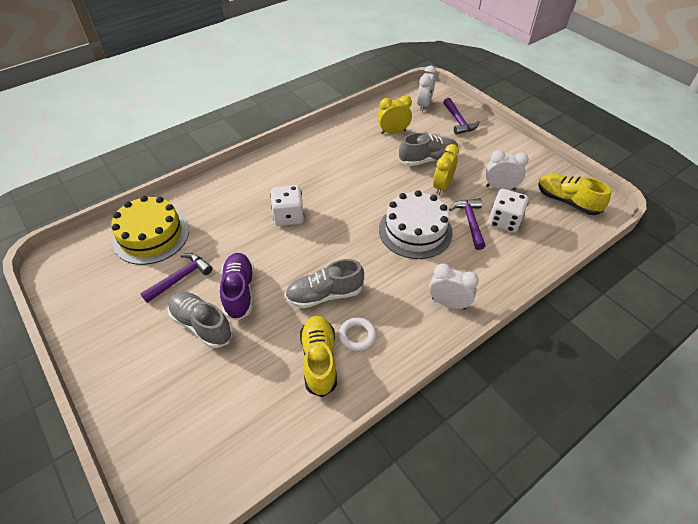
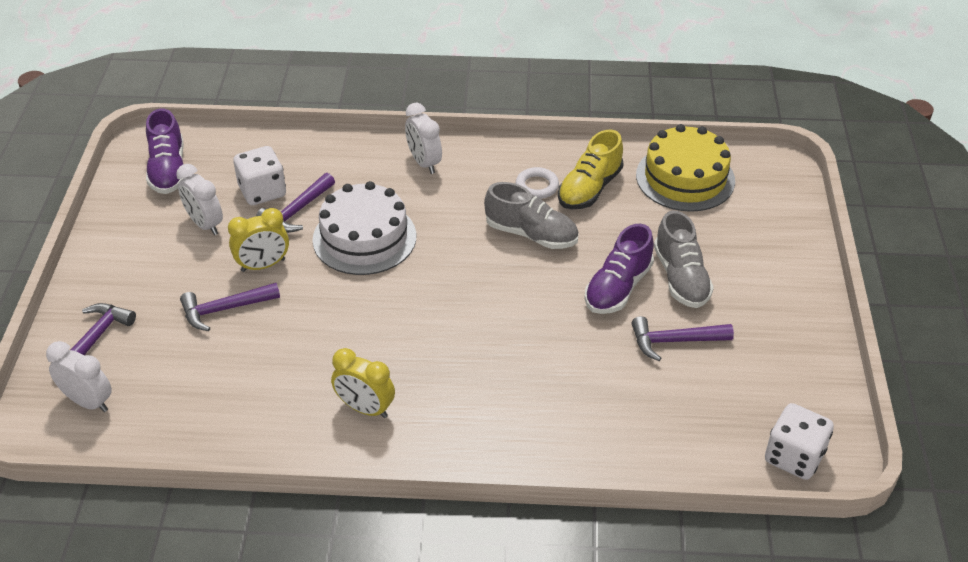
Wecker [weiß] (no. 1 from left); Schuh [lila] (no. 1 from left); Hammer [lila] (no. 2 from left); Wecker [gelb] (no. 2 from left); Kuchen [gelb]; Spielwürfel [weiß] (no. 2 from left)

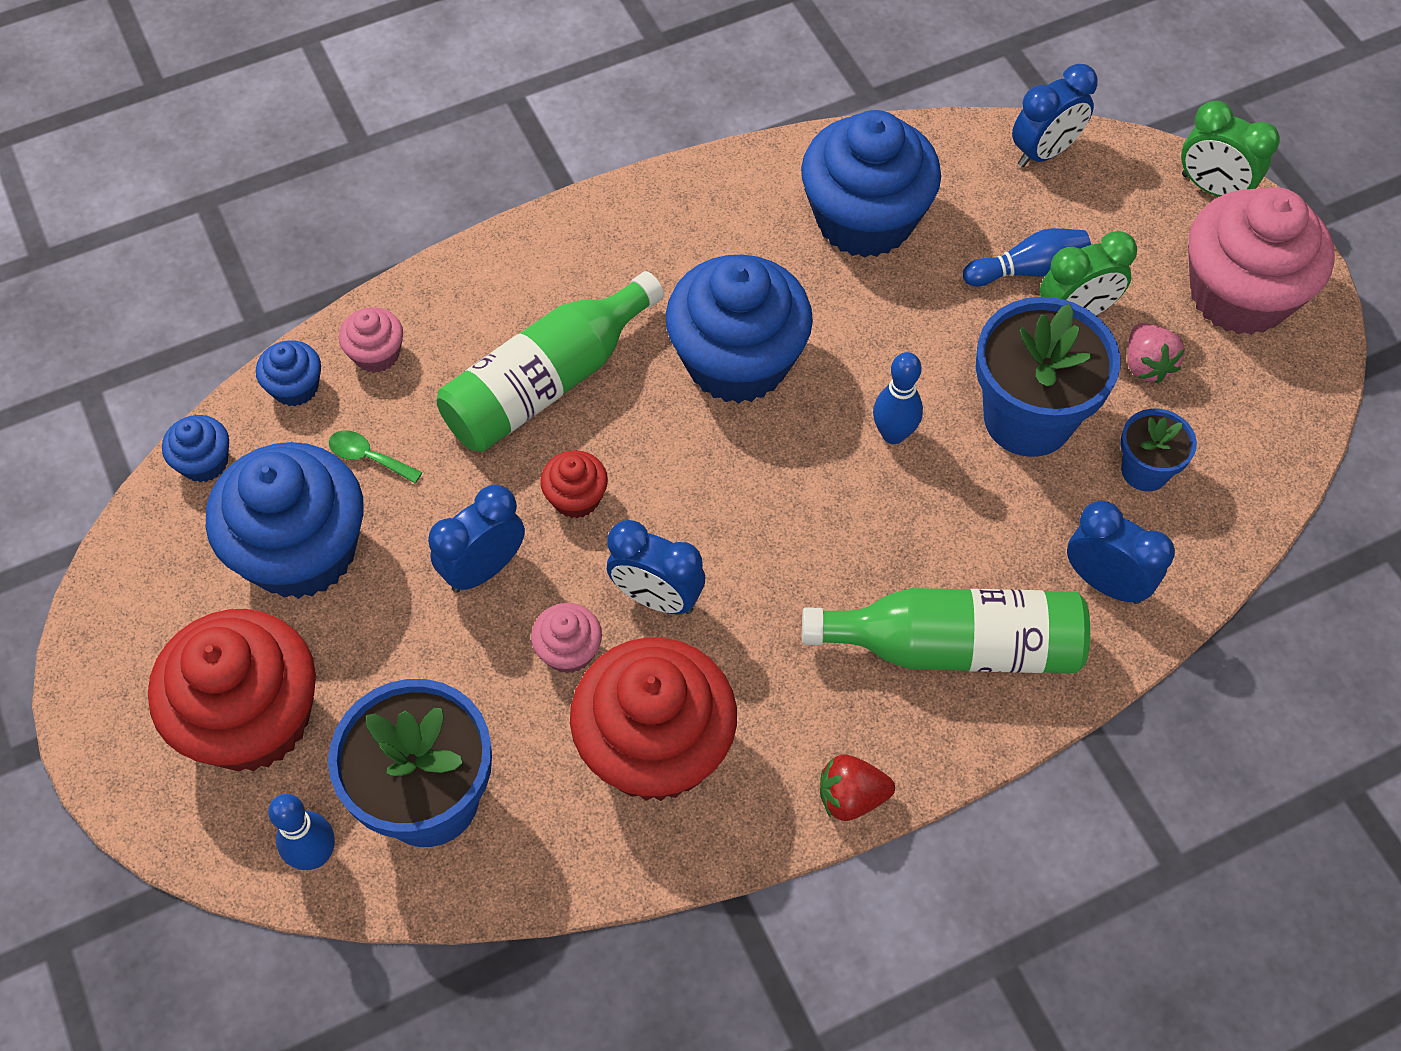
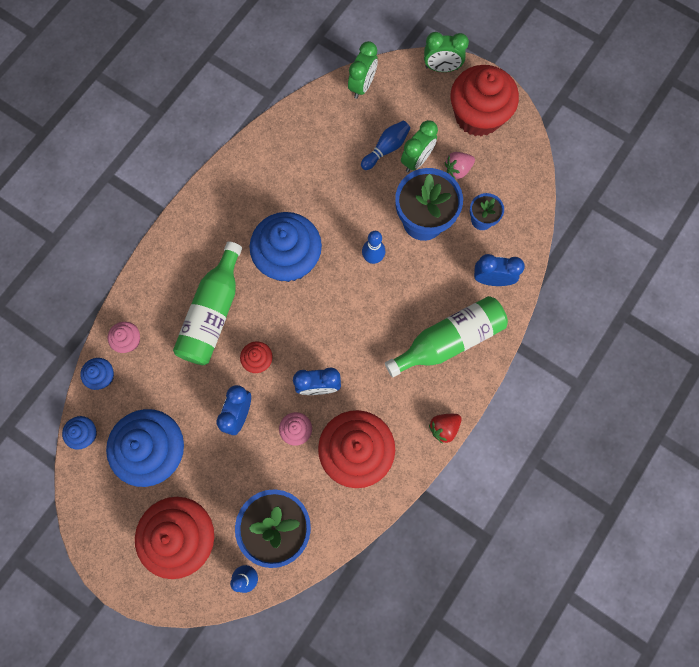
Wecker [grün] (no. 1 from left); Erdbeere [rosa]; Muffin [rot] (no. 4 from left); Löffel [grün]; Muffin [blau] (no. 5 from left in the first image)

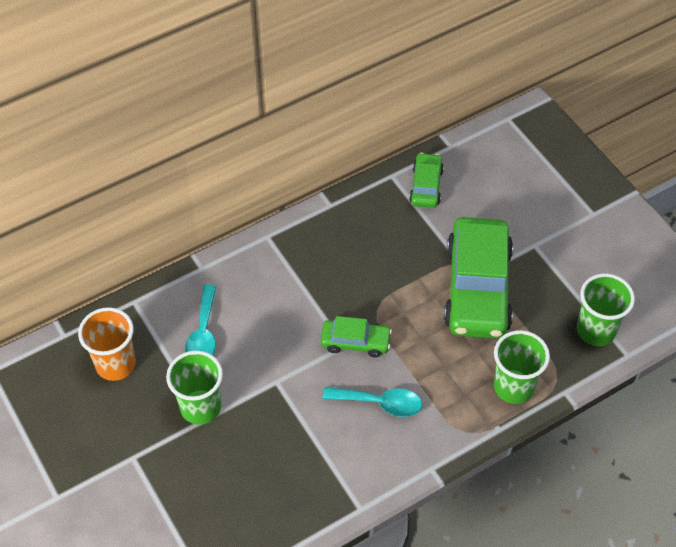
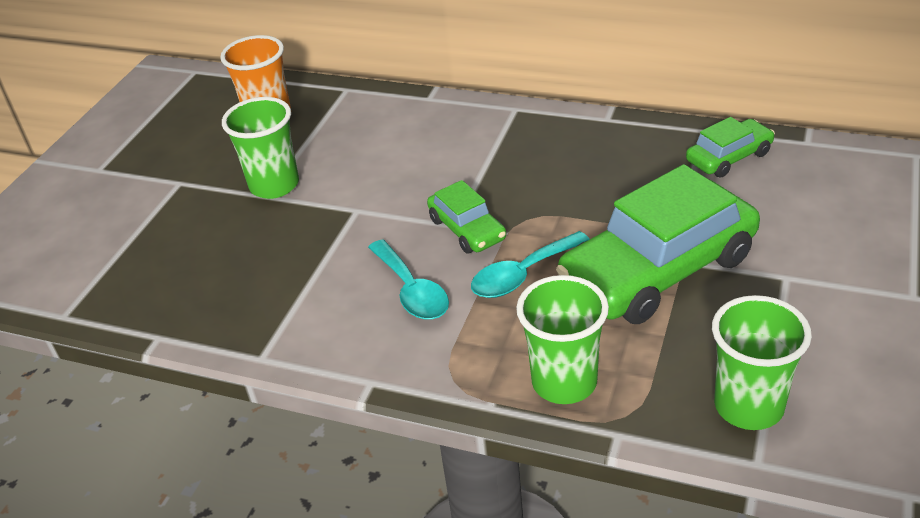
Löffel [türkis] (no. 2 from left)

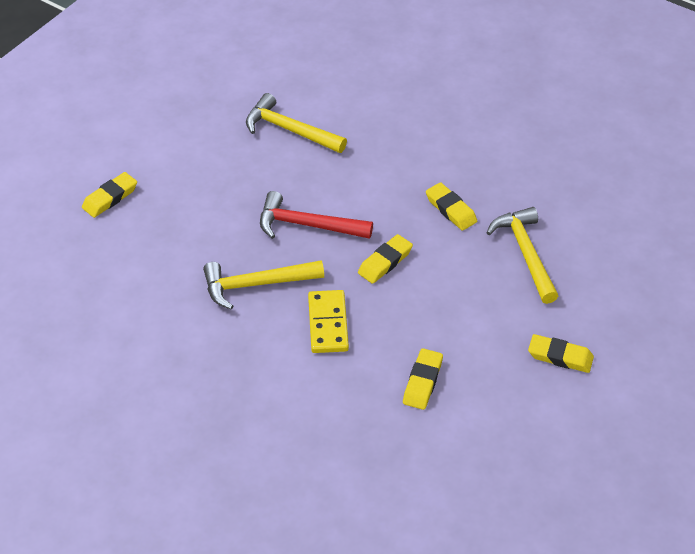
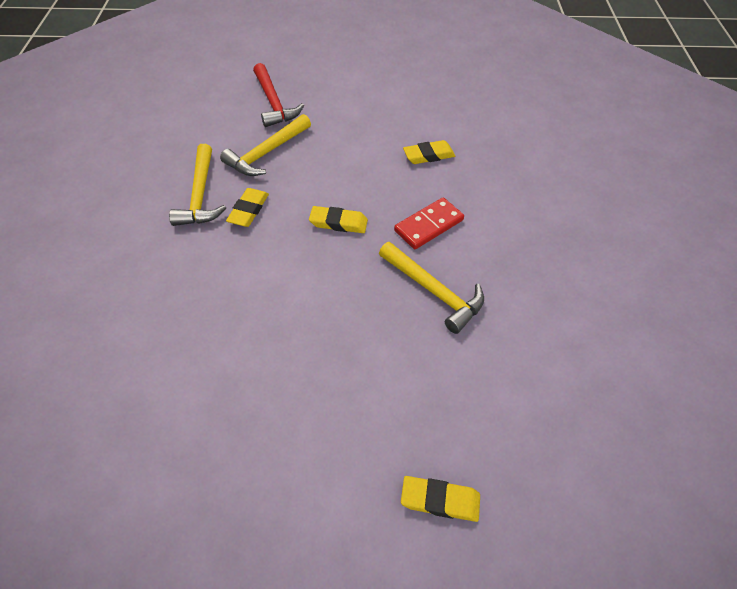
Hammer [gelb] (no. 1 from left); Hammer [rot]; Dominostein [rot]; Radiergummi [gelb] (no. 5 from left in the first image)

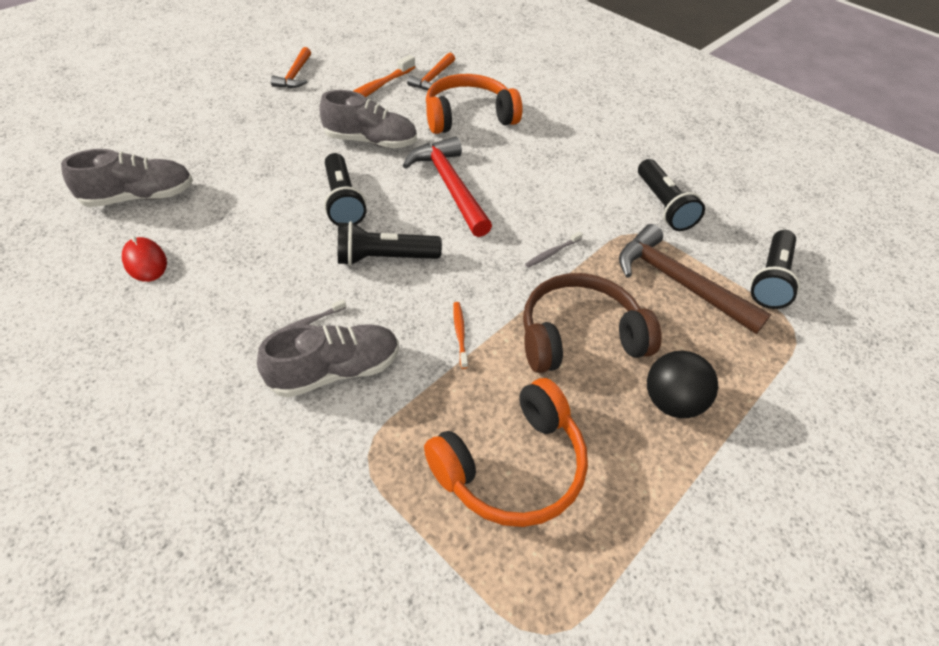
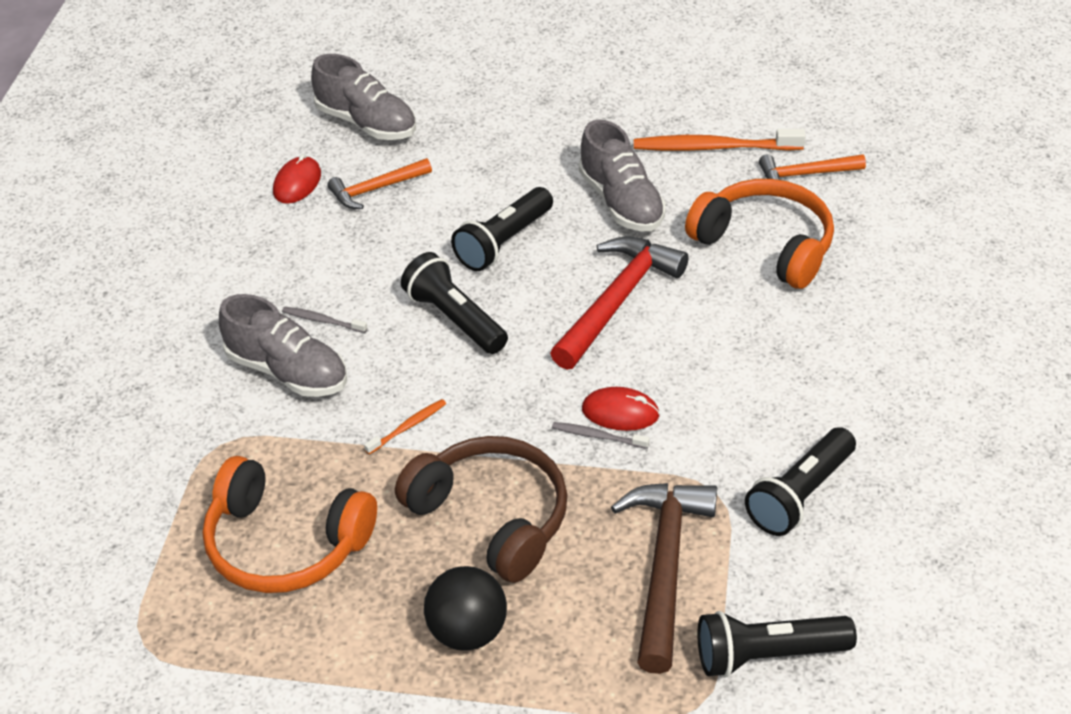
Hammer [orange] (no. 1 from left); Computermaus [rot] (no. 2 from left)

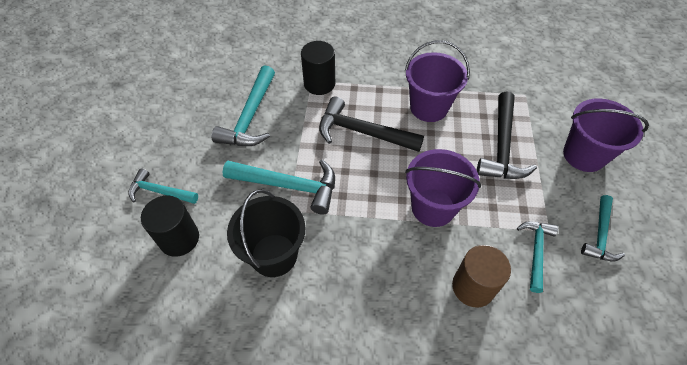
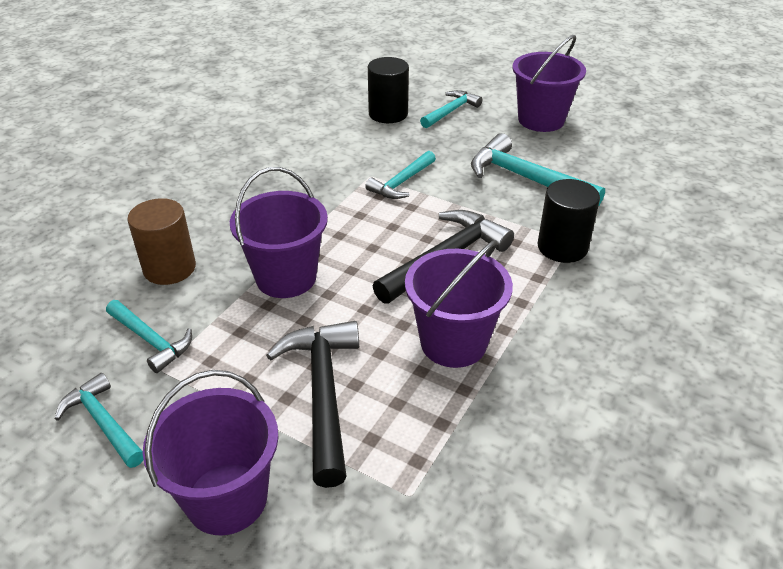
Hammer [schwarz] (no. 1 from left); Hammer [türkis] (no. 3 from left); Eimer [lila] (no. 4 from left); Eimer [schwarz]

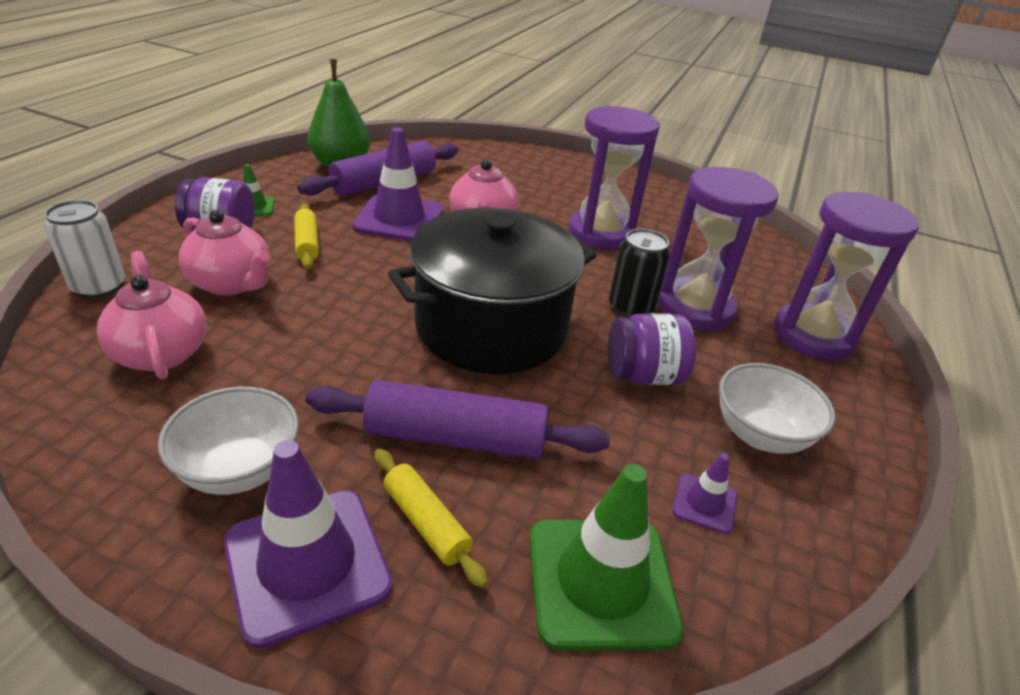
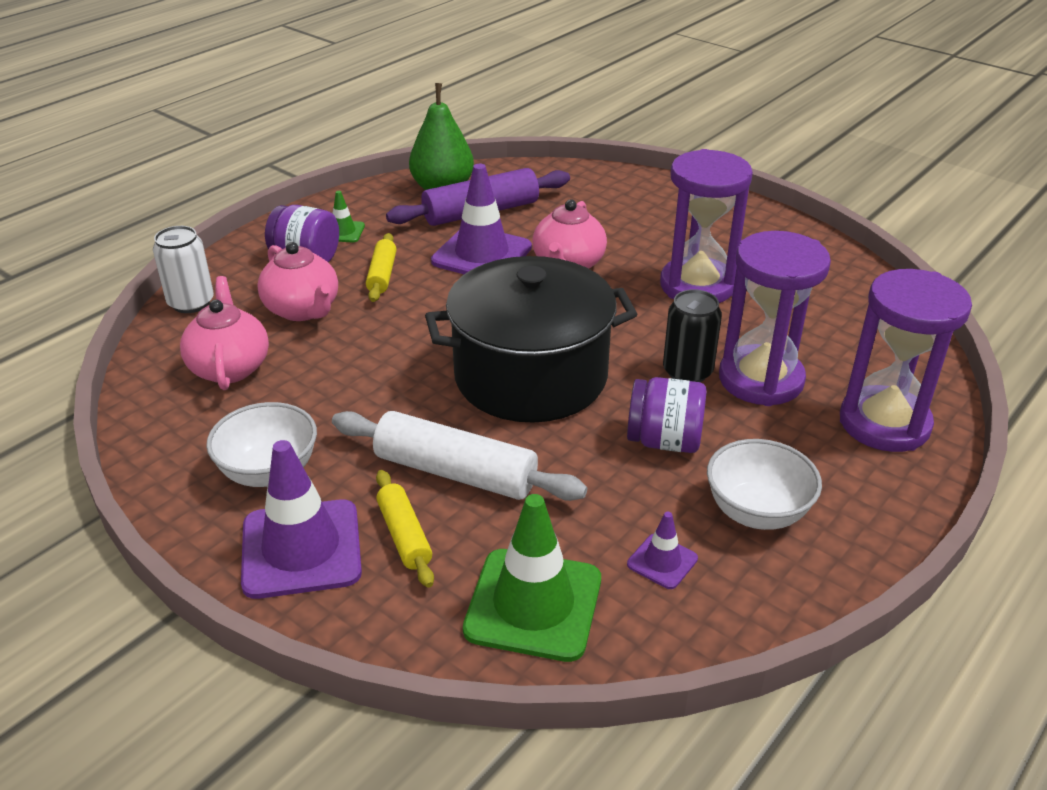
Nudelholz [weiß]

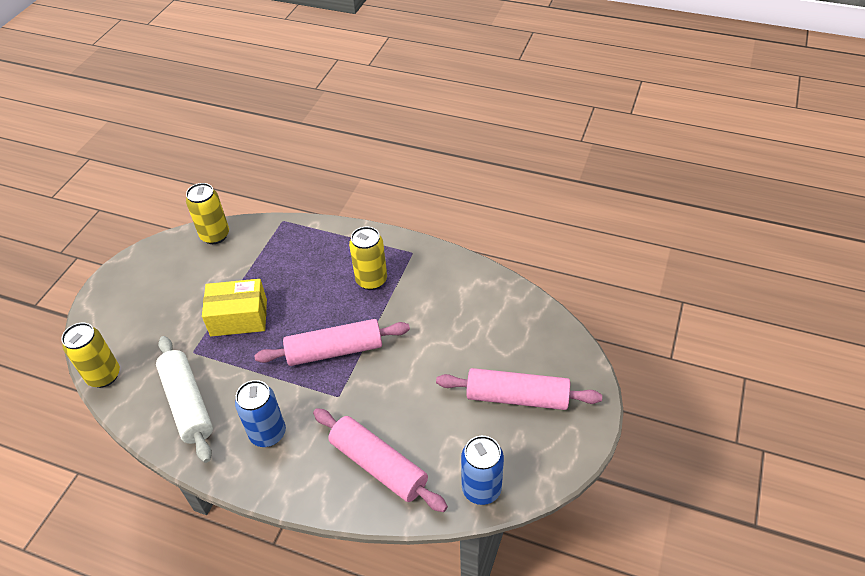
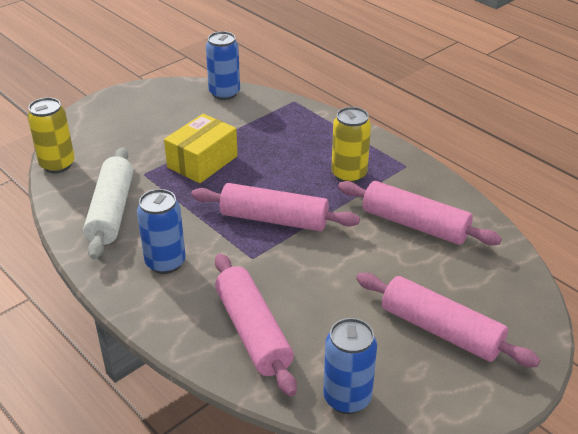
Schachtel [gelb]; Dose [blau] (no. 2 from left); Nudelholz [rosa] (no. 3 from left)

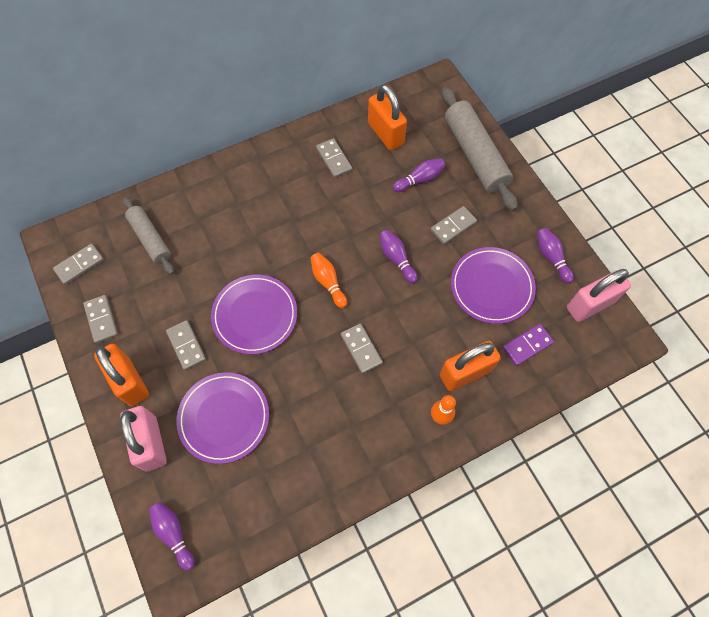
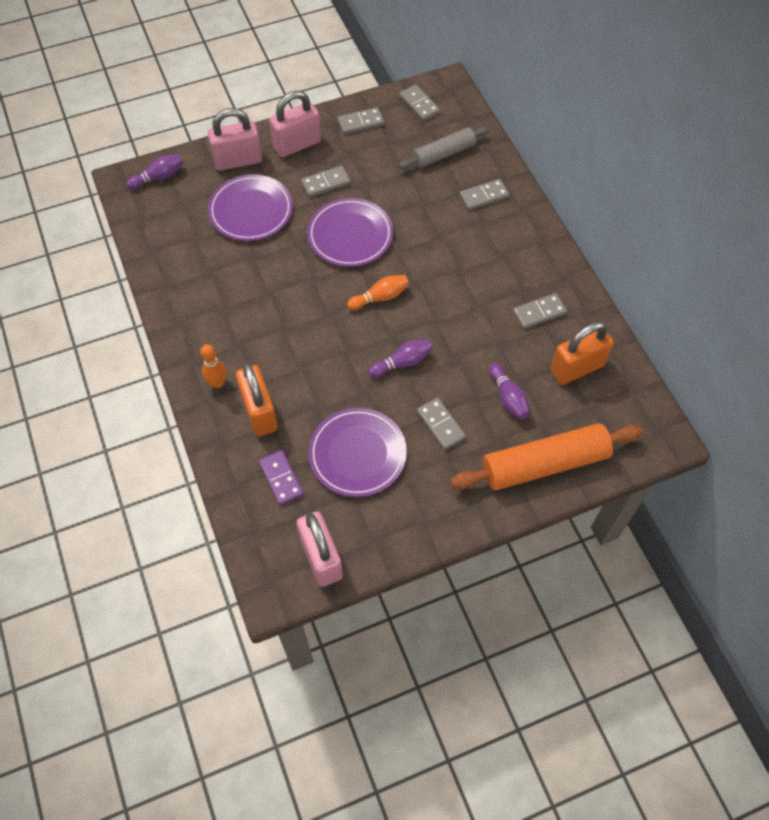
Vorhängeschloss [rosa] (no. 2 from left); Nudelholz [orange]; Dominostein [grau] (no. 5 from left); Bowlingkegel [lila] (no. 4 from left in the first image)

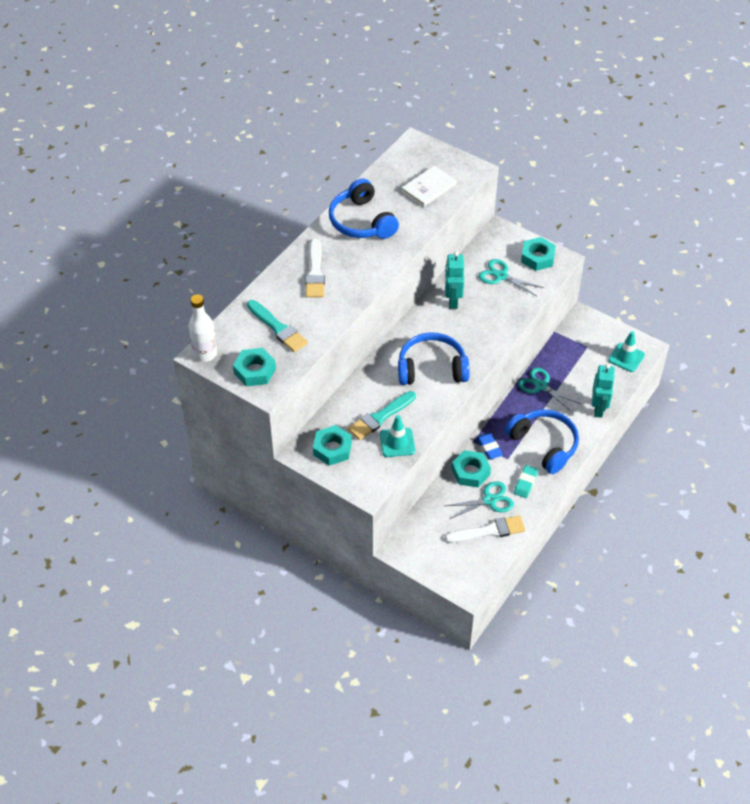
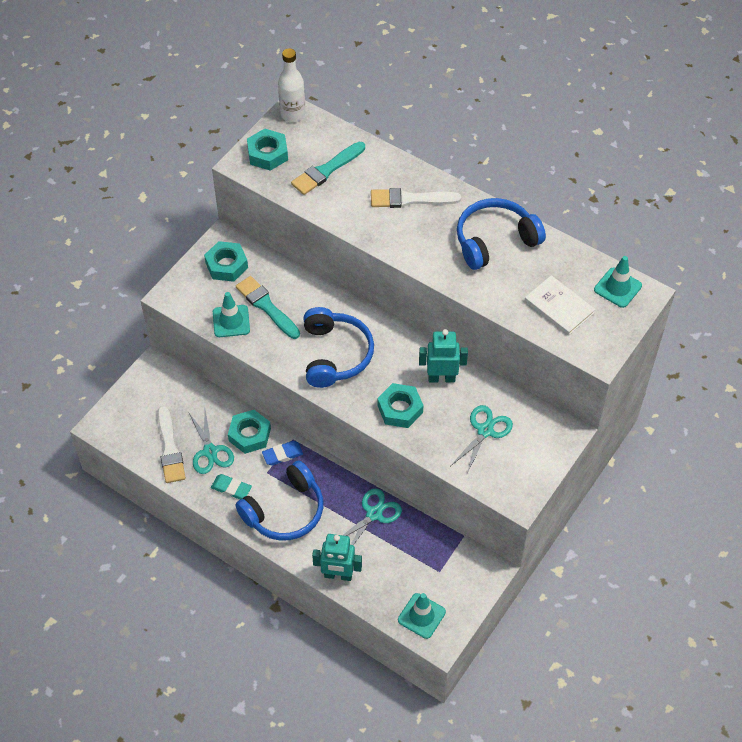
Sechskantmutter [türkis] (no. 4 from left); Leitkegel [türkis] (no. 3 from left)

